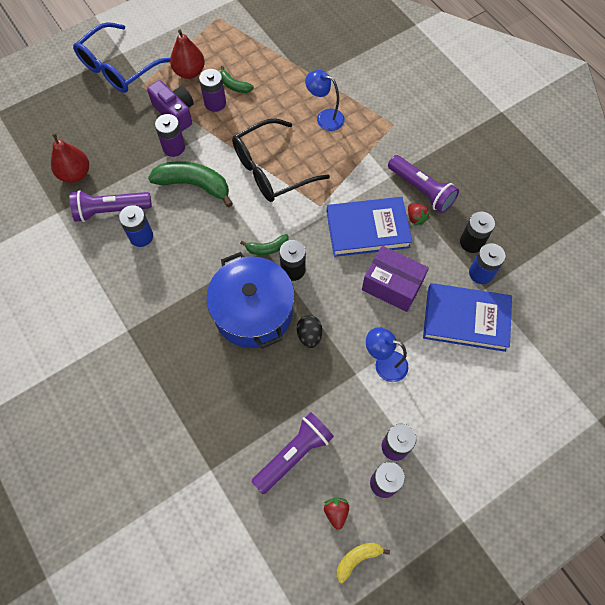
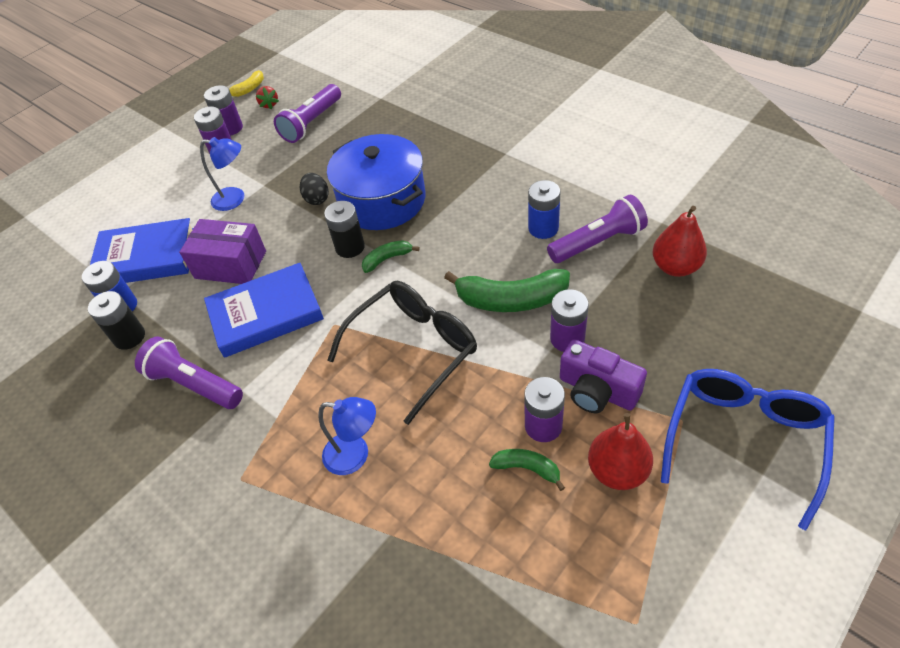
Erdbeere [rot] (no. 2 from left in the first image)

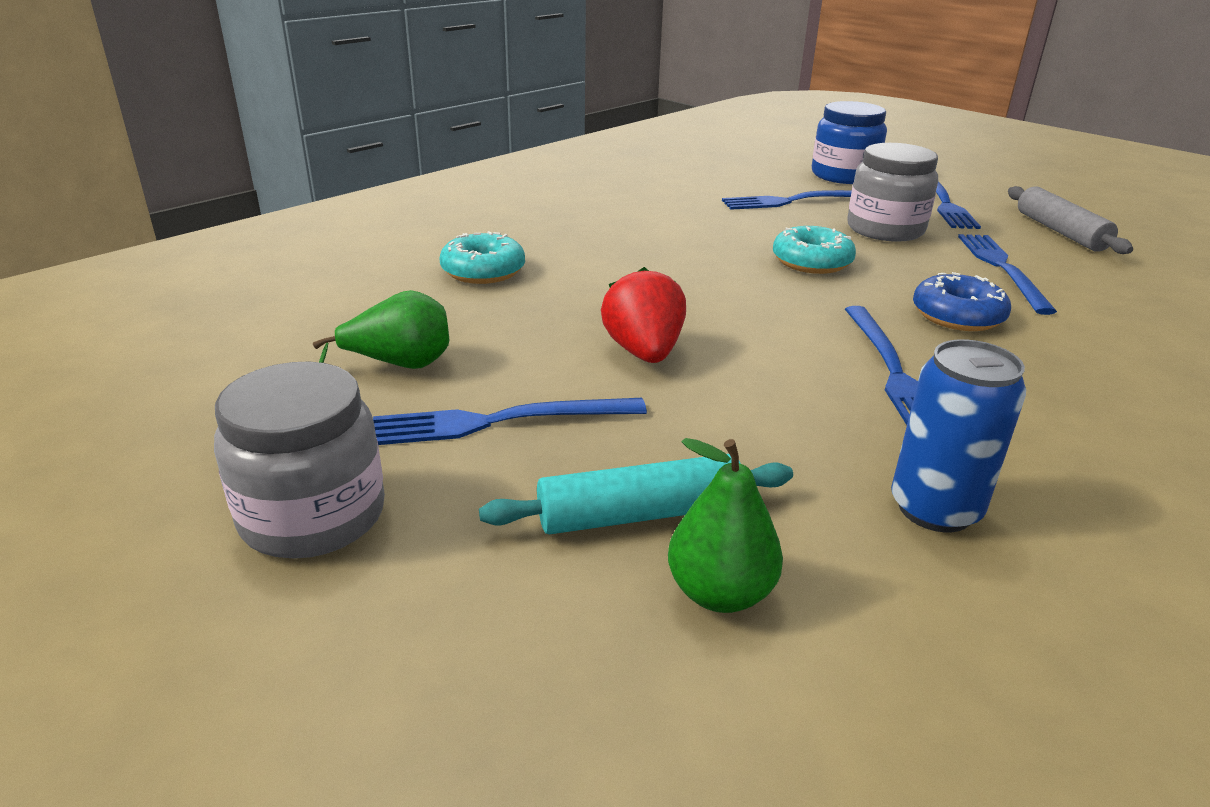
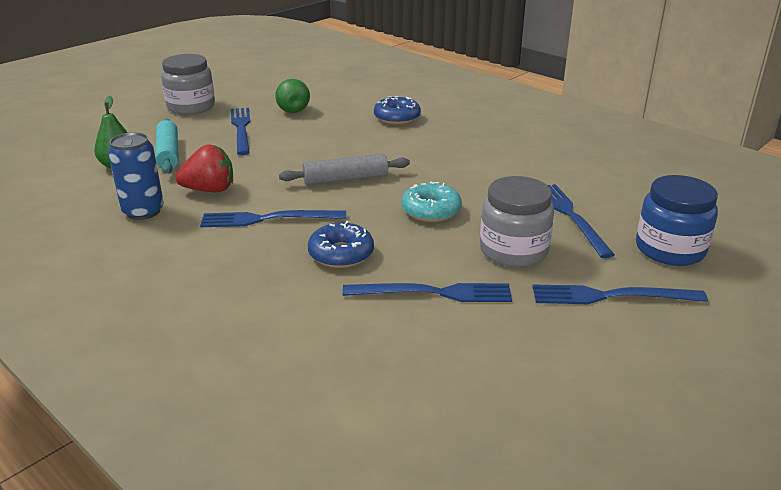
Erdbeere [rot]; Nudelholz [grau]; Donut [blau] (no. 2 from left)

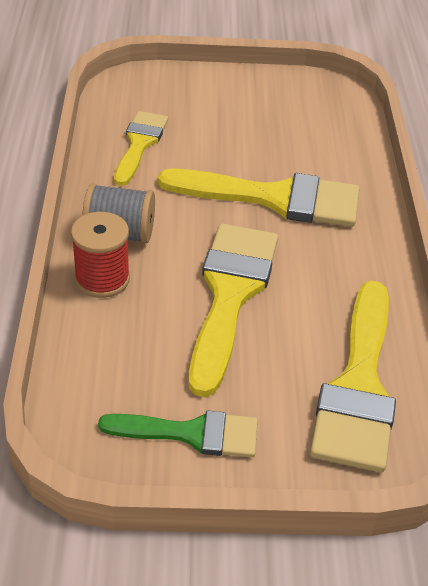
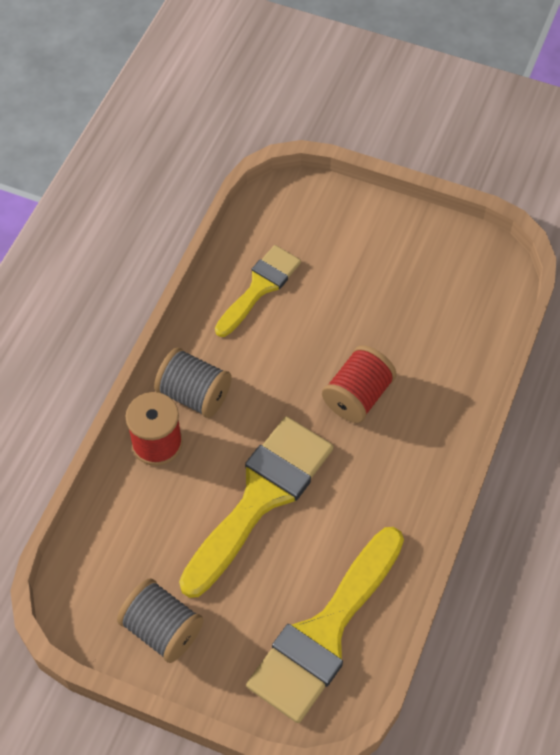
Garnrolle [grau] (no. 1 from left); Garnrolle [rot] (no. 2 from left)

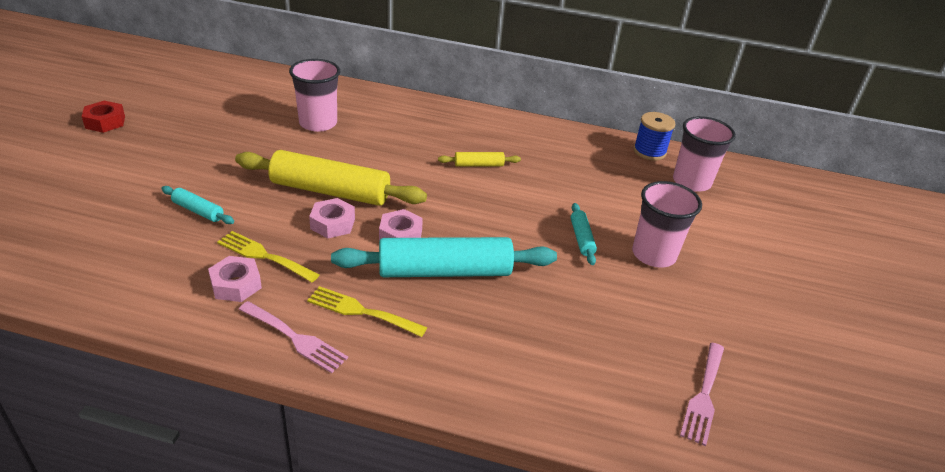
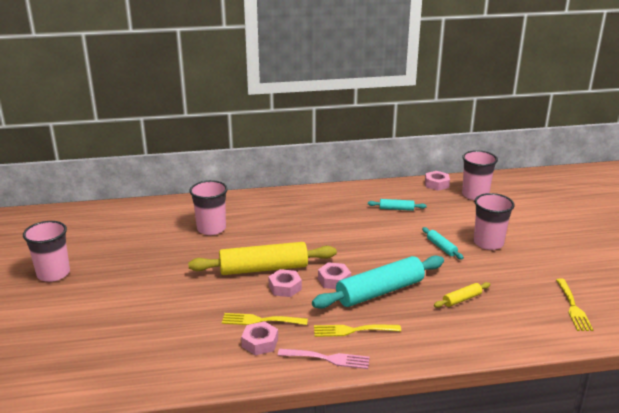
Becher [rosa] (no. 1 from left); Nudelholz [türkis] (no. 2 from left); Sechskantmutter [rosa] (no. 4 from left); Nudelholz [gelb] (no. 2 from left); Gabel [gelb] (no. 3 from left)

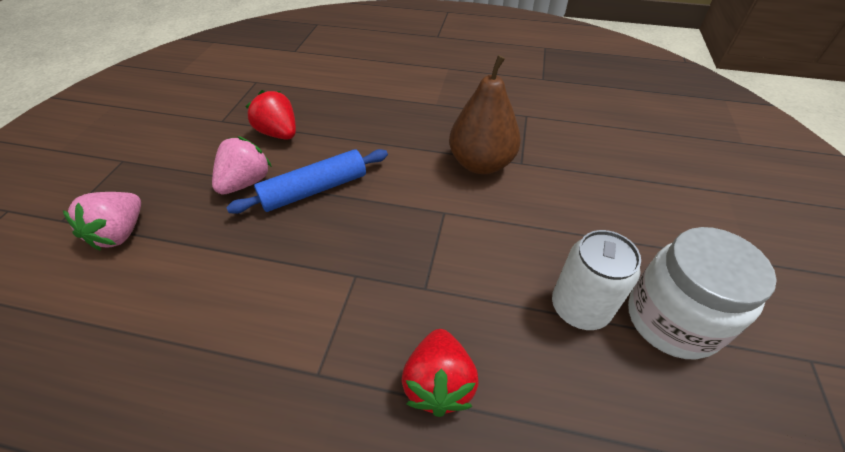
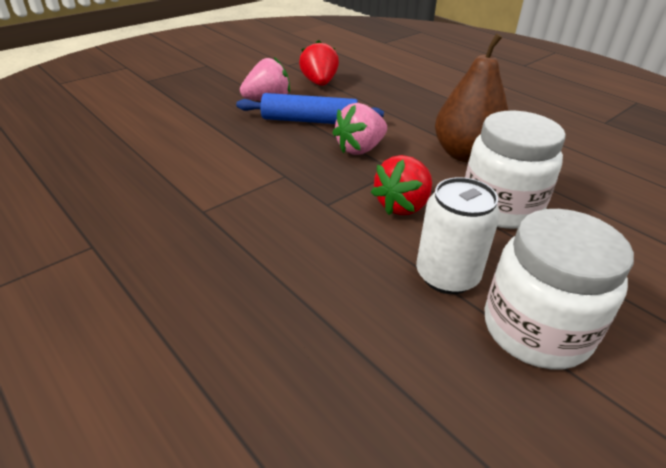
Erdbeere [rosa] (no. 2 from left); Erdbeere [rot] (no. 2 from left); Einmachglas [weiß] (no. 1 from left)

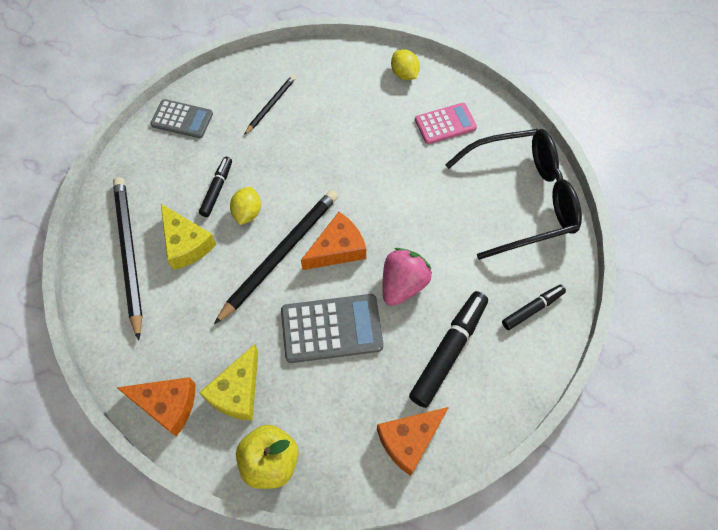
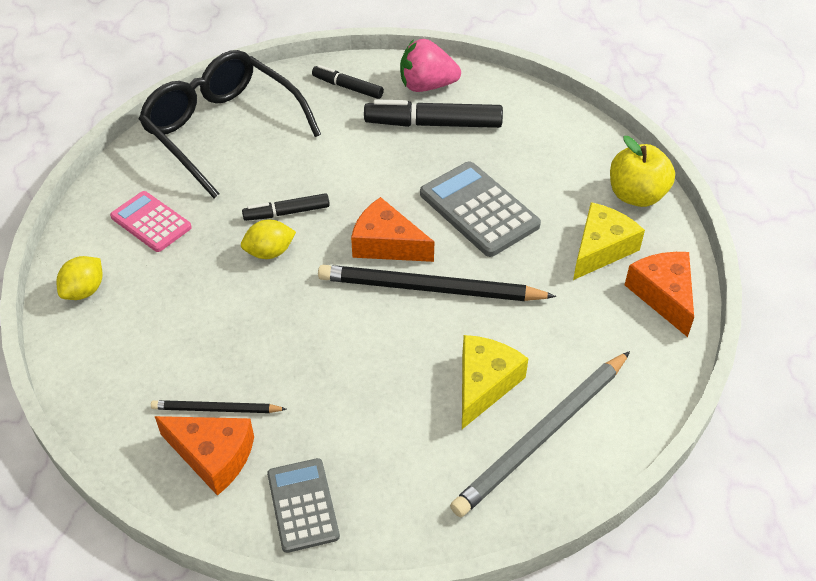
Käse [orange] (no. 1 from left); Zitrone [gelb] (no. 2 from left); Filzstift [schwarz] (no. 1 from left); Erdbeere [rosa]; Bleistift [grau]; Käse [gelb] (no. 2 from left)

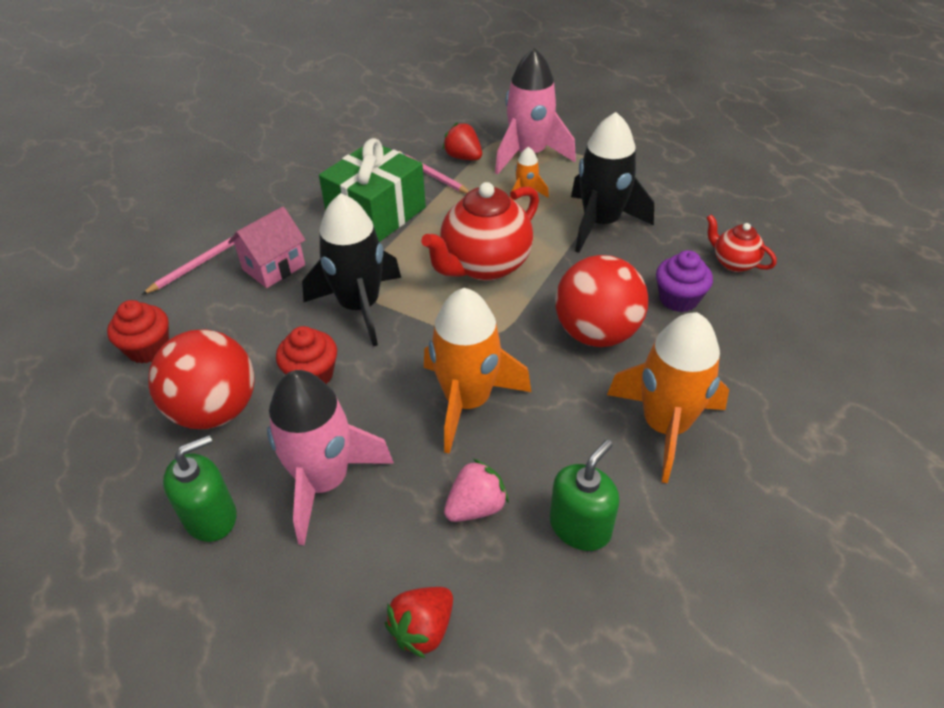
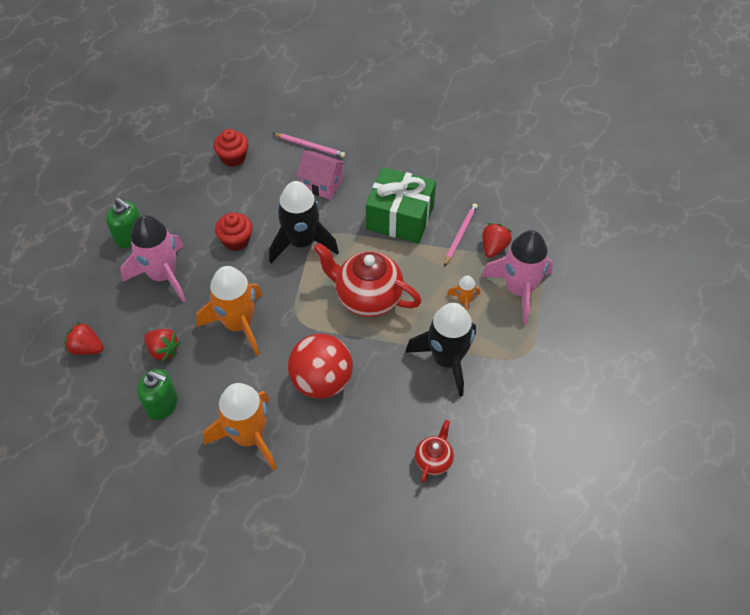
Erdbeere [rot] (no. 2 from left); Ball [rot] (no. 1 from left in the first image); Muffin [lila]

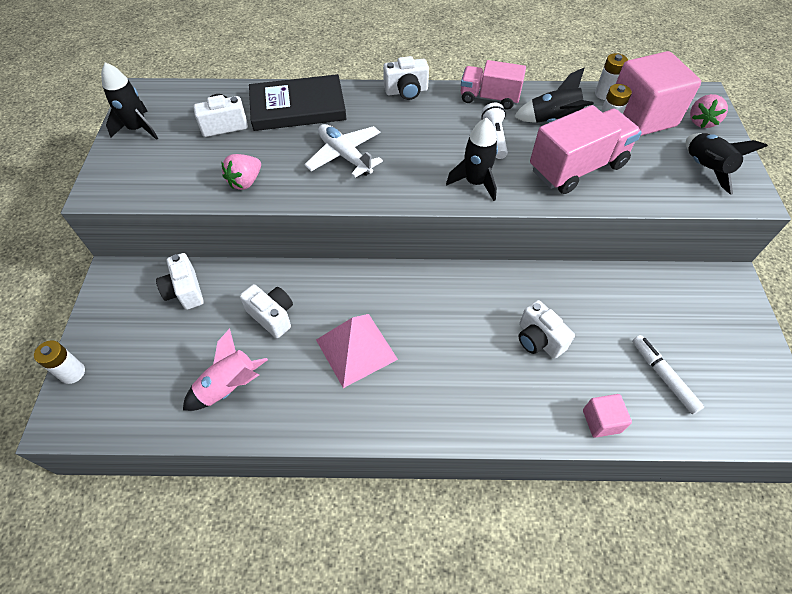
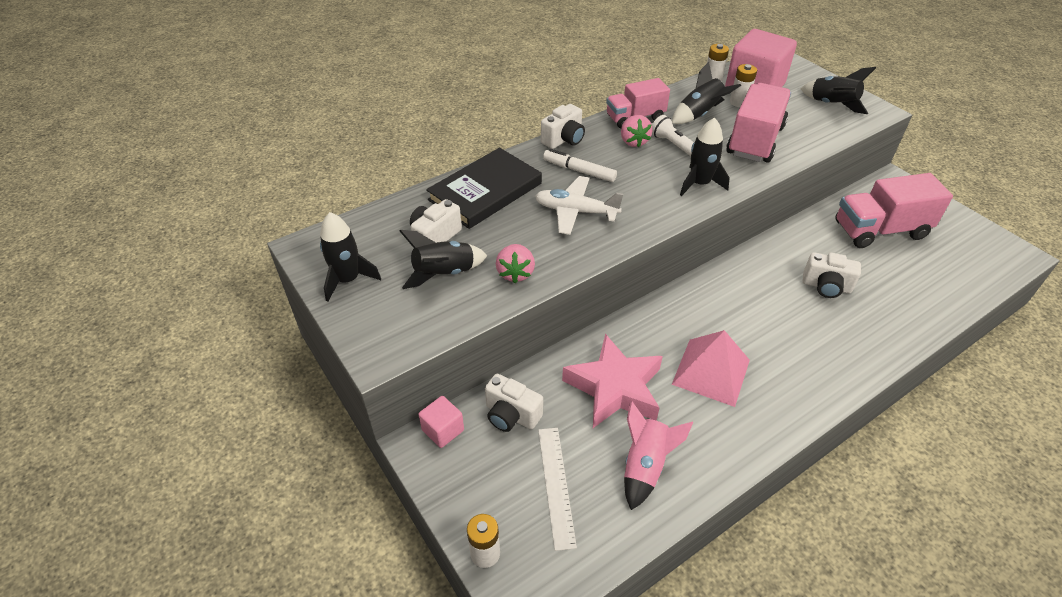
Rakete [schwarz] (no. 2 from left); Kubus [rosa] (no. 1 from left); Lineal [weiß]; Filzstift [weiß]; Stern [rosa]; Erdbeere [rosa] (no. 2 from left); Lastwagen [rosa] (no. 3 from left)

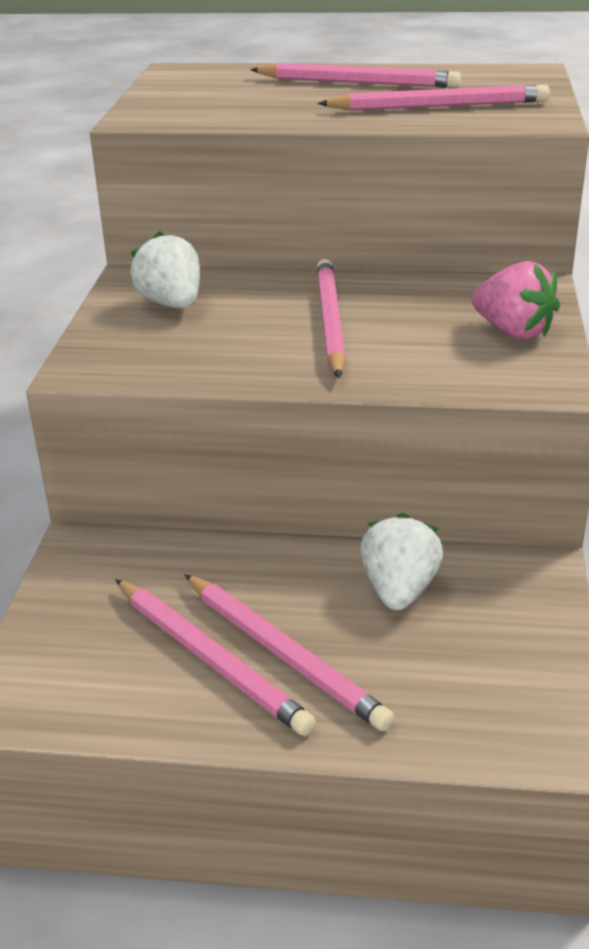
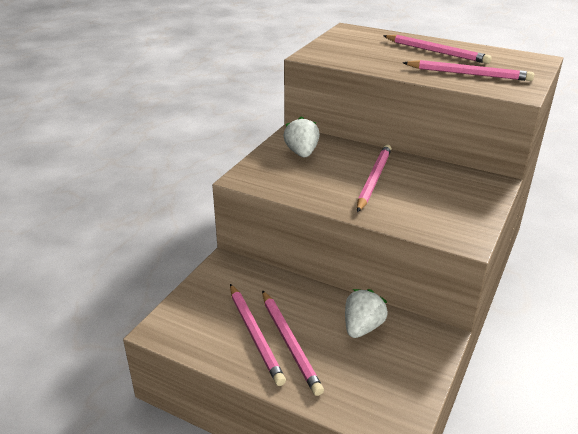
Erdbeere [rosa]

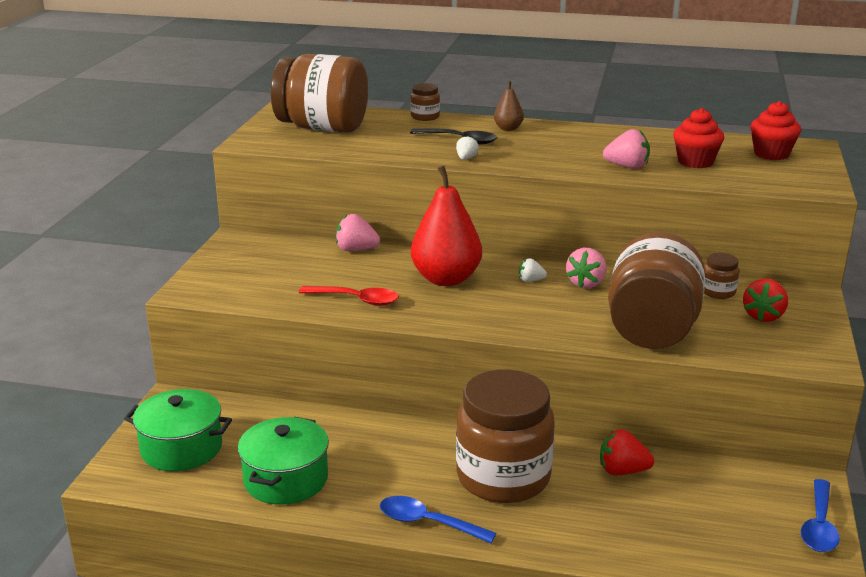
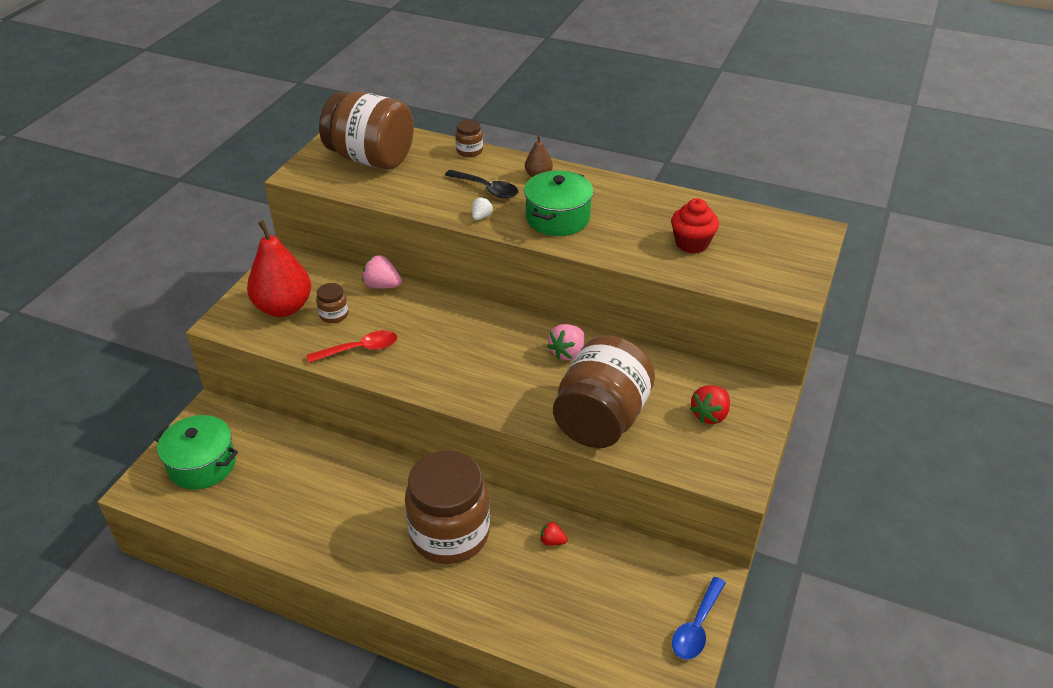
Birne [rot]; Löffel [rot]; Einmachglas [braun] (no. 1 from left); Kochtopf [grün] (no. 2 from left); Erdbeere [rot] (no. 1 from left); Löffel [blau] (no. 1 from left in the first image); Erdbeere [weiß] (no. 2 from left in the first image); Erdbeere [rosa] (no. 3 from left in the first image); Muffin [rot] (no. 2 from left in the first image)

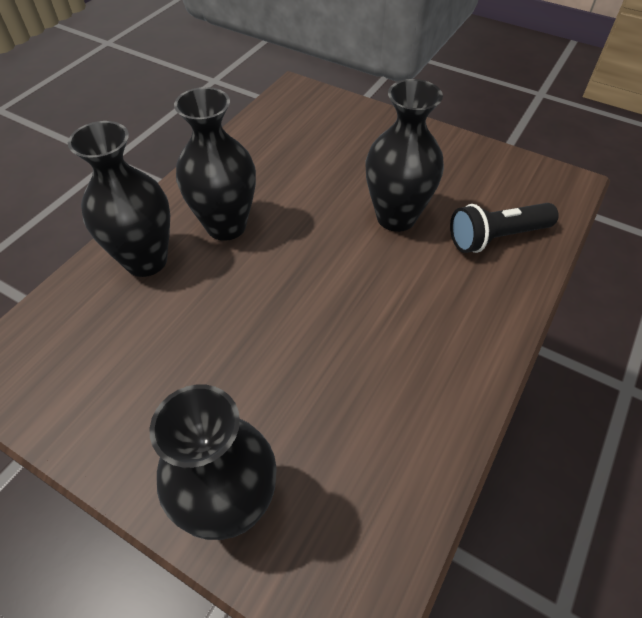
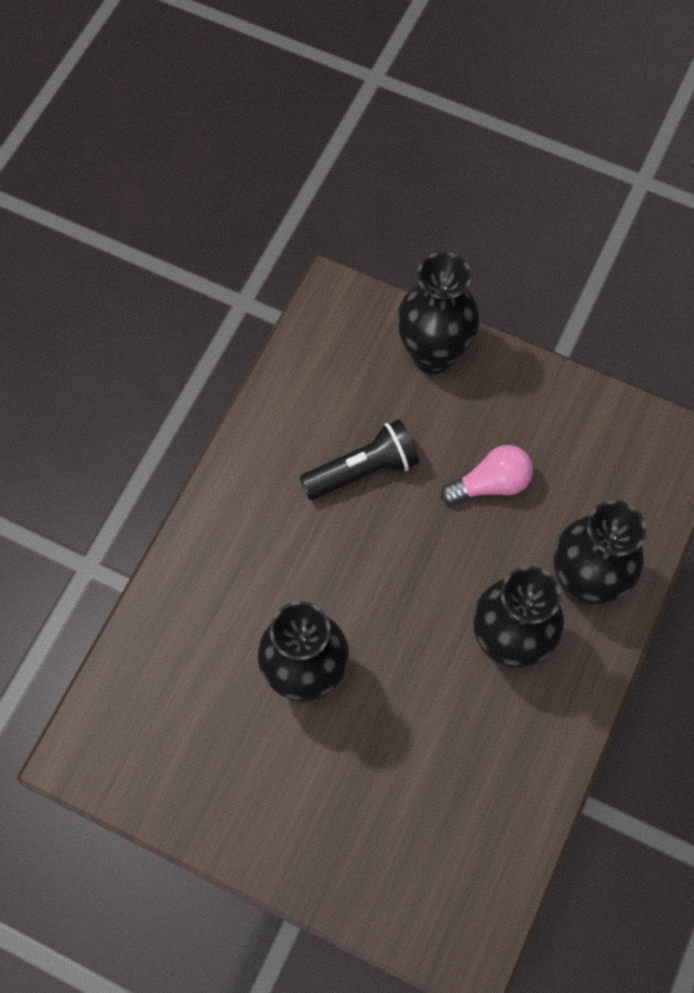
Taschenlampe [schwarz]; Glühbirne [rosa]

